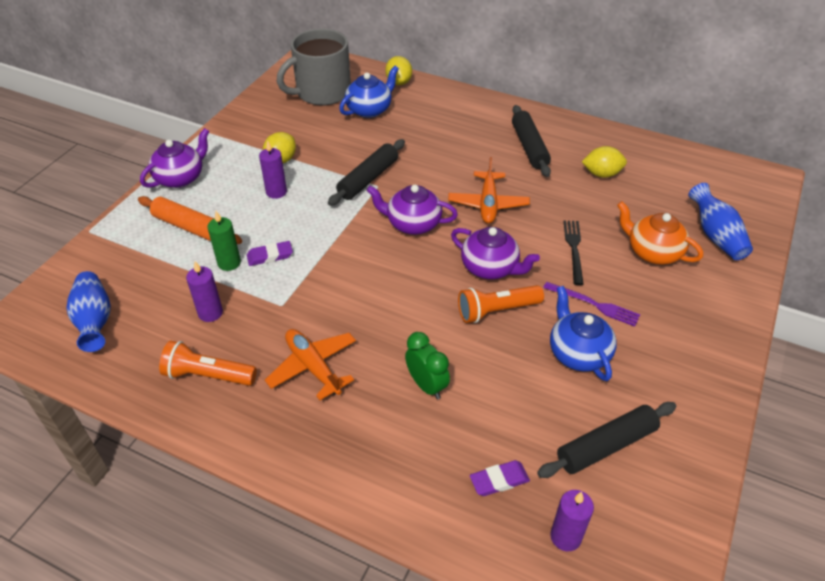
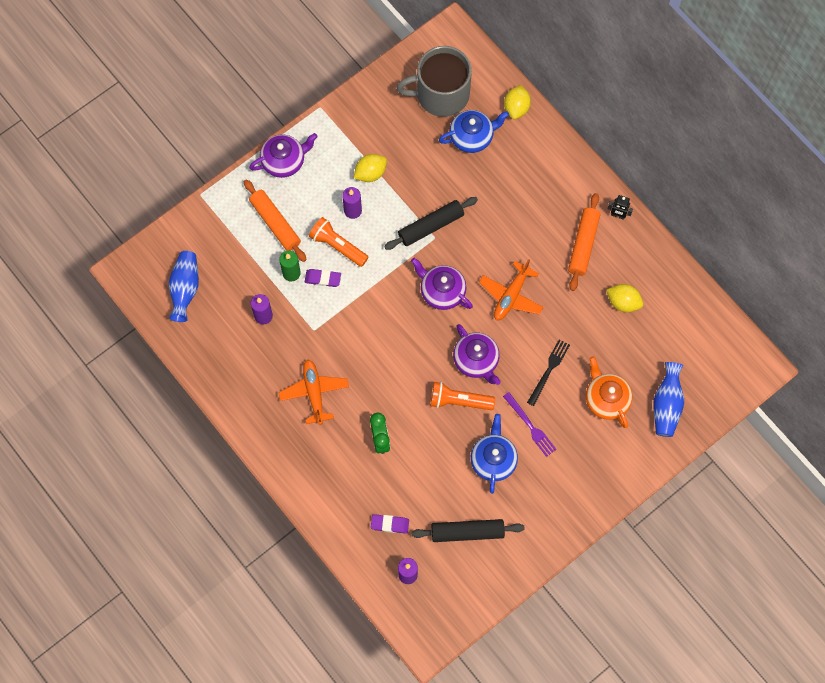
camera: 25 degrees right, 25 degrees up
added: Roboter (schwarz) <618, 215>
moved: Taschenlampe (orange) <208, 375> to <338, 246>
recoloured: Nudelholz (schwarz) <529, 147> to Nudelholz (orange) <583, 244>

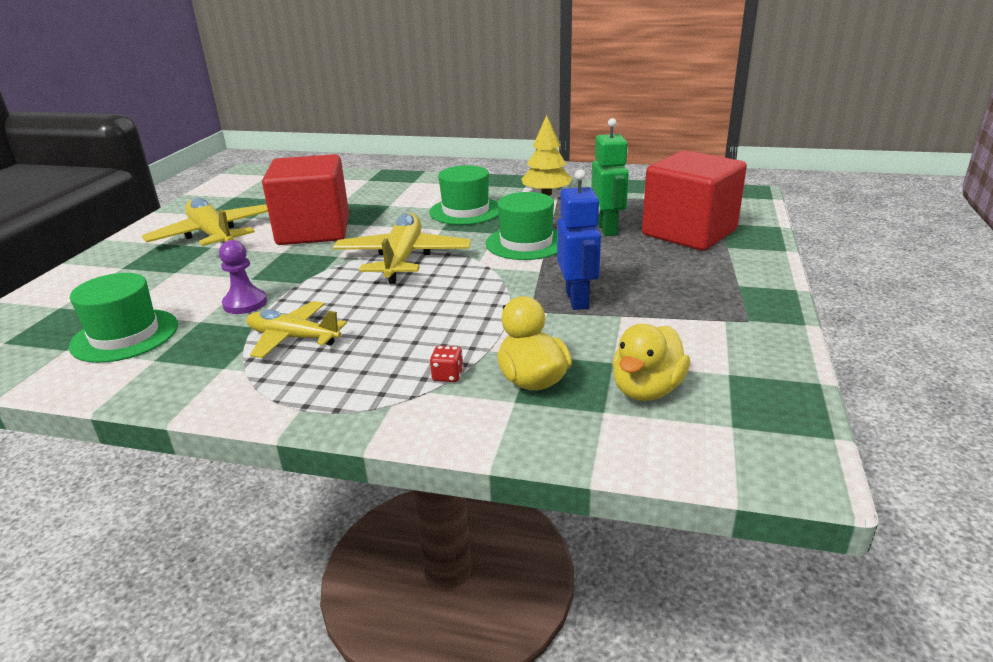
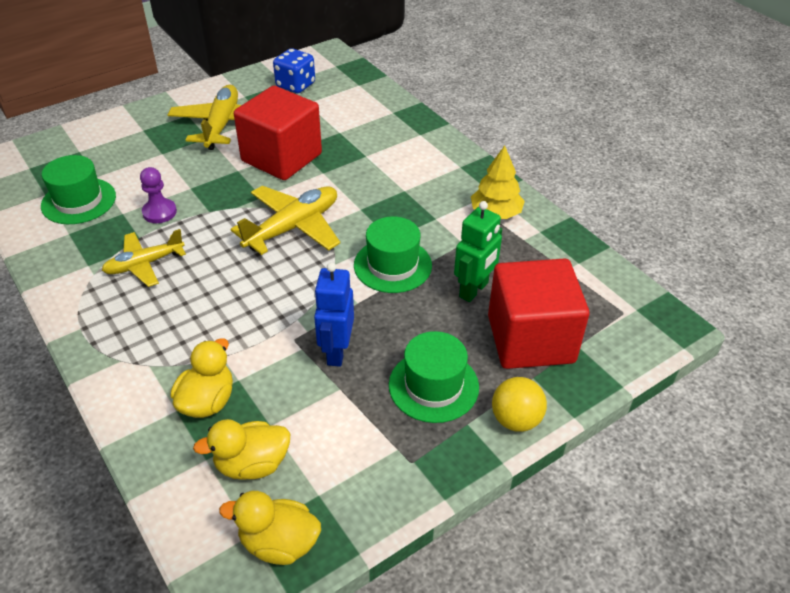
camera: 40 degrees right, 15 degrees up
removed: Spielwürfel (rot) <447, 376>
added: Ente (gelb) <279, 543>; Spielwürfel (blau) <295, 85>; Ball (gelb) <516, 420>
moved: Hut (grün) <465, 211> to <433, 386>
turned: Flugzeug (gelb) <293, 338> = <144, 264> 90 degrees counterclockwise; Roboter (blau) <577, 299> = <336, 351> 150 degrees clockwise

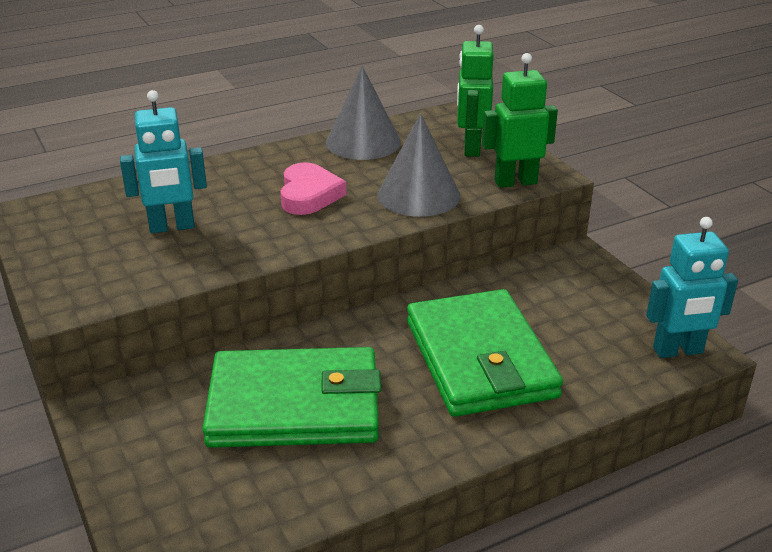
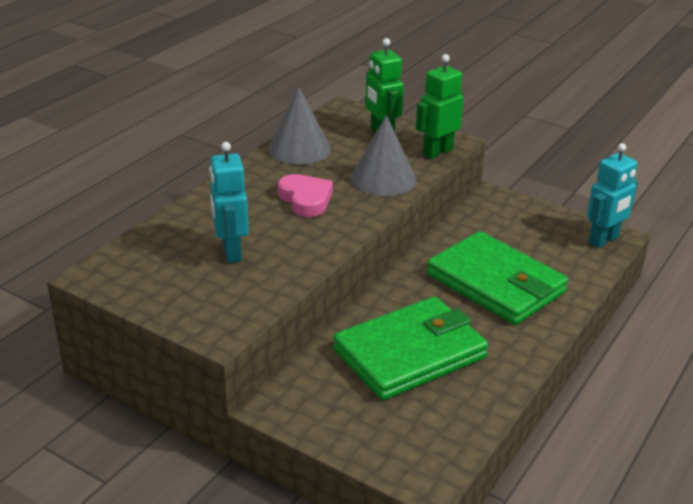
camera: 30 degrees left, 0 degrees up
turned: Roboter (türkis) <172, 227> = <231, 252> 120 degrees clockwise

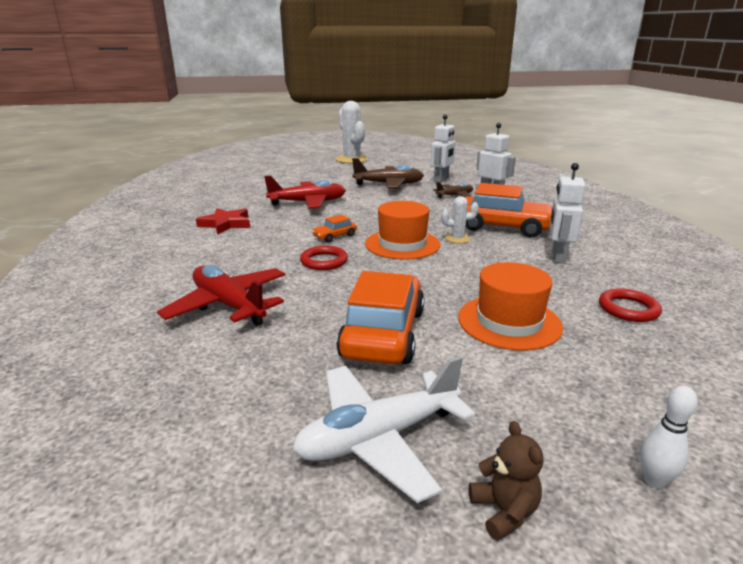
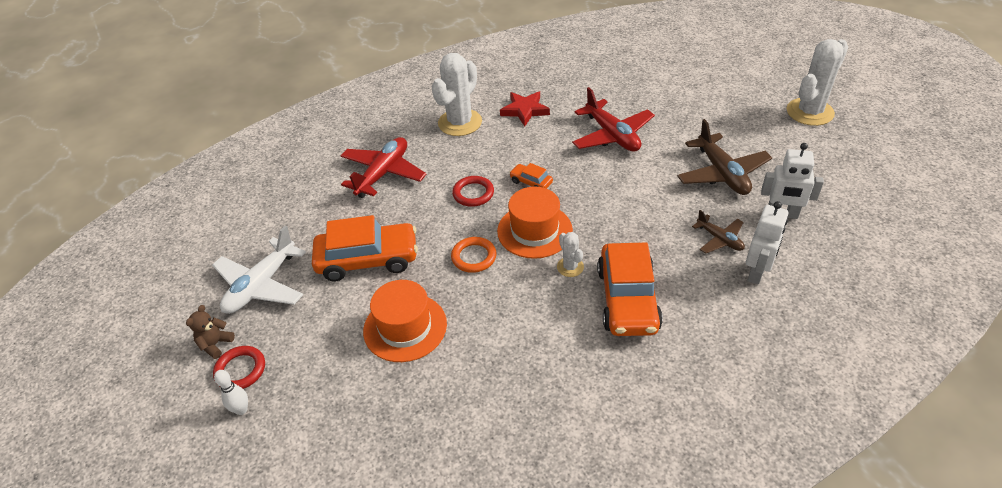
camera: 75 degrees right, 20 degrees up
removed: Roboter (weiß) <558, 257>
added: Kaktus (weiß) <460, 123>; Ring (orange) <474, 257>
moved: Ring (rot) <628, 309> to <240, 370>
turned: Teddybär (braun) <504, 511> = <215, 344> 150 degrees clockwise; Flugzeug (weiß) <379, 438> = <261, 285> 105 degrees counterclockwise

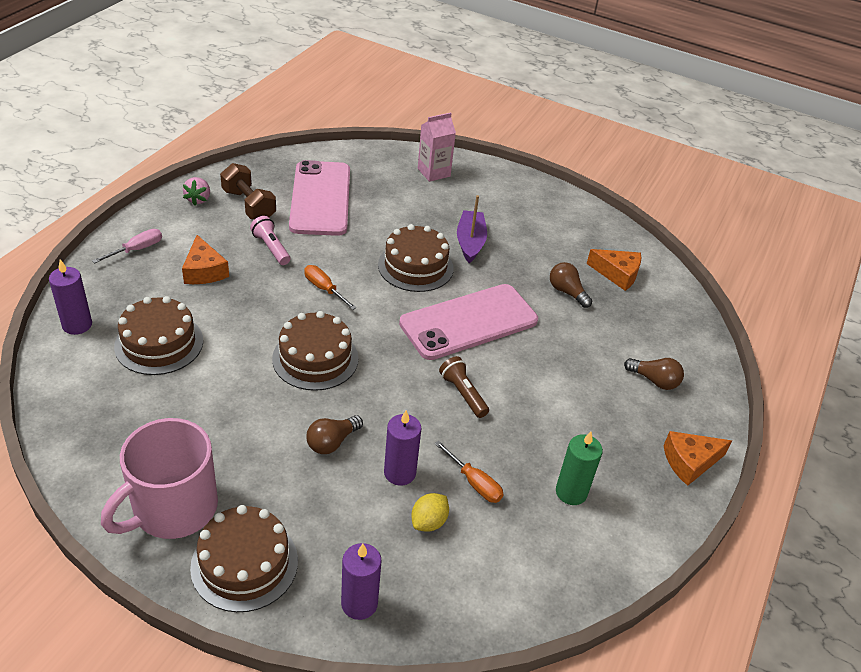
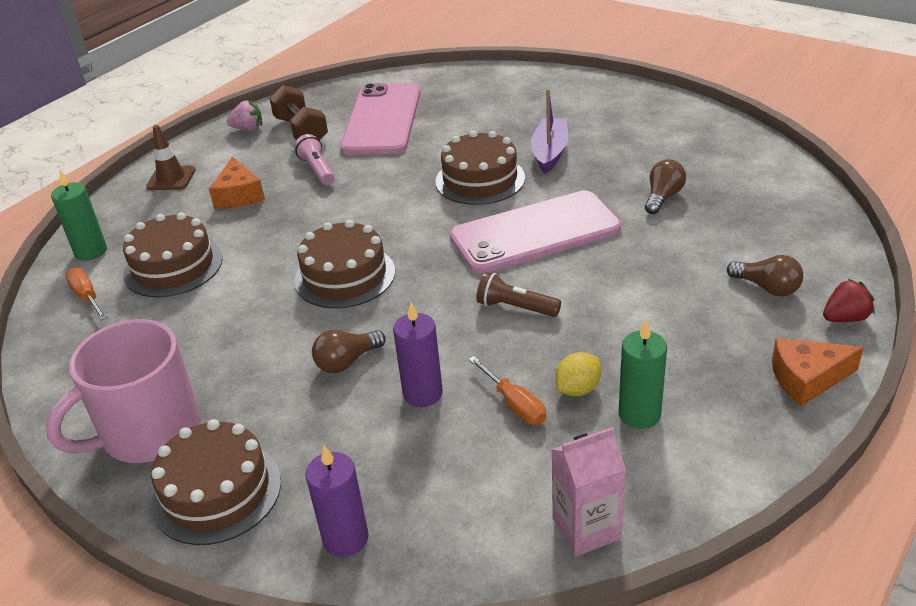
camera: 15 degrees right, 5 degrees down
removed: Käse (orange) <617, 274>
added: Erdbeere (rot) <845, 318>
moved: Schraubenzieher (orange) <324, 289> to <87, 297>; Getränkekarton (rosa) <434, 172> to <586, 529>; Zitrone (gelb) <429, 522> to <578, 389>
replaced: Schraubenzieher (rosa) <136, 249> to Leitkegel (braun) <171, 178>
recoloured: Kerze (lila) <77, 325> to Kerze (grün) <91, 251>
turned: Erdbeere (rosa) <198, 199> = <248, 128> 105 degrees counterclockwise; Taschenlampe (braun) <463, 394> = <515, 308> 45 degrees counterclockwise; Glühbirne (braun) <567, 292> = <663, 197> 60 degrees clockwise

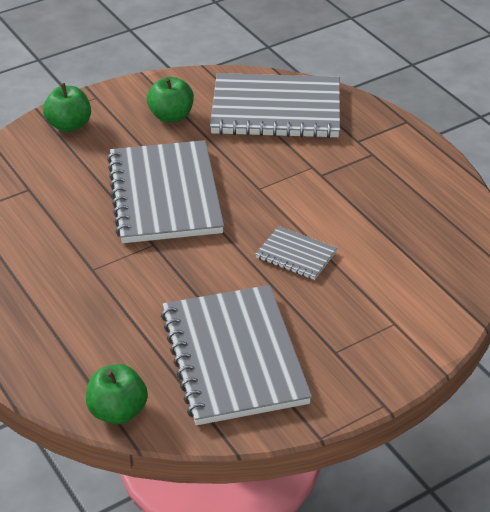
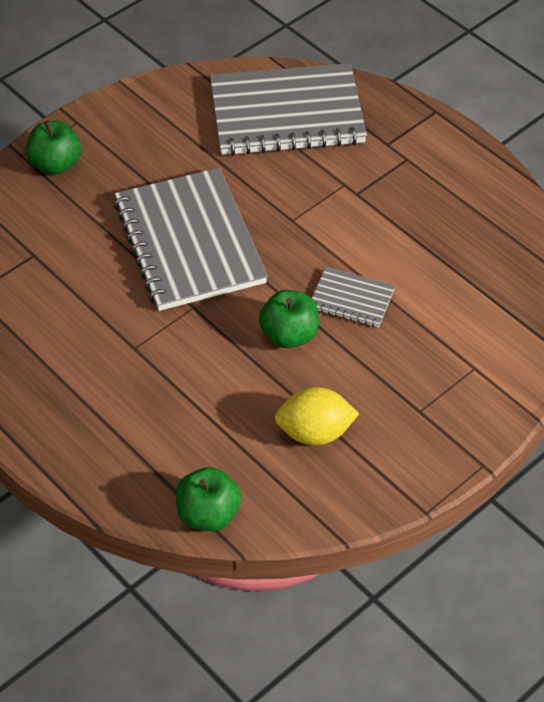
camera: 10 degrees left, 10 degrees up
moved: Apfel (grün) <171, 116> to <289, 335>
replaced: Notizbuch (grau) <234, 357> to Zitrone (gelb) <315, 432>

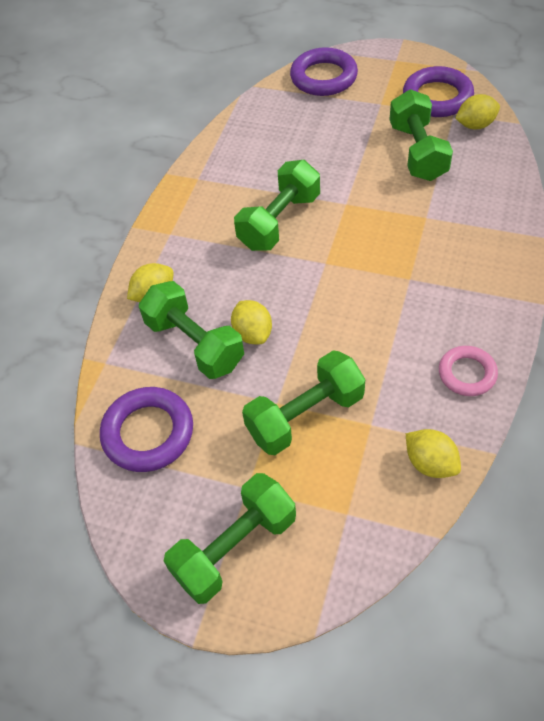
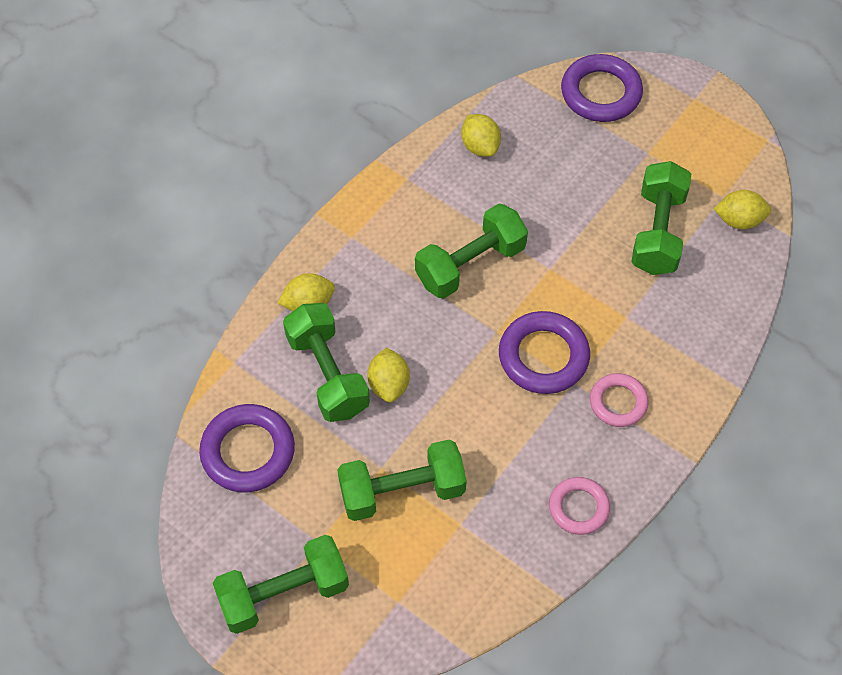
camera: 15 degrees right, 5 degrees up
added: Ring (rosa) <618, 402>
moved: Zitrone (gelb) <430, 463> to <480, 146>; Ring (lila) <437, 97> to <543, 356>

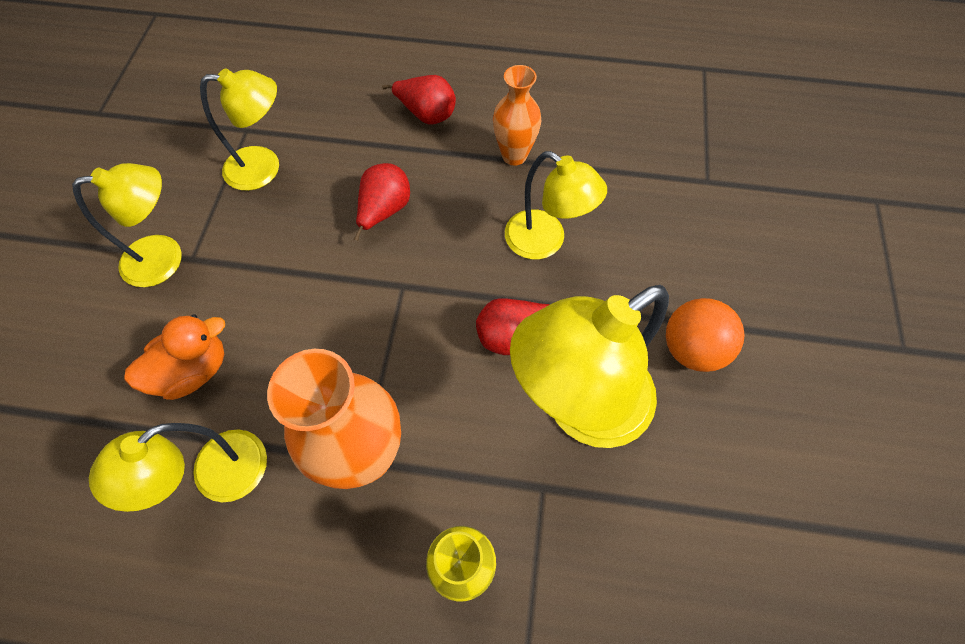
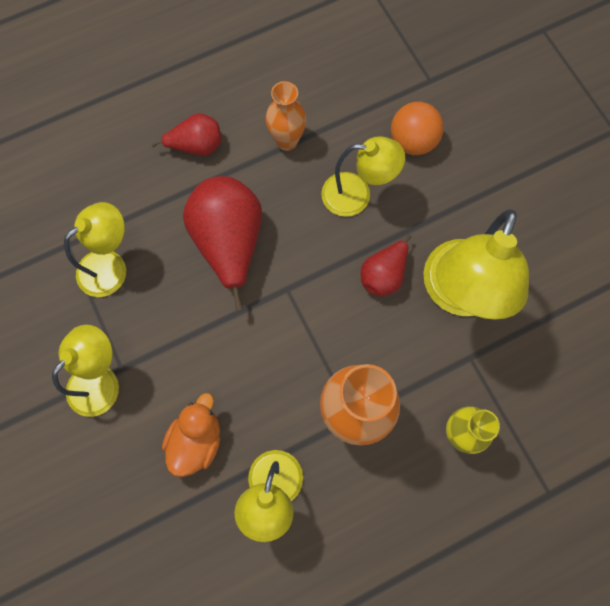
camera: 35 degrees left, 10 degrees up
moved: Ball (orange) <692, 349> to <412, 142>
resized: Birne (rot) <384, 211> = <229, 243> x1.78

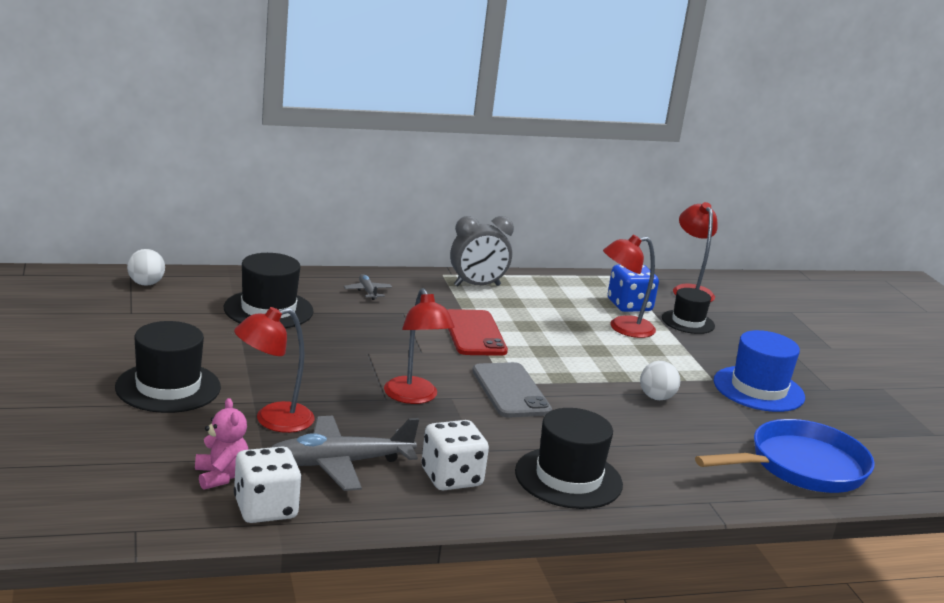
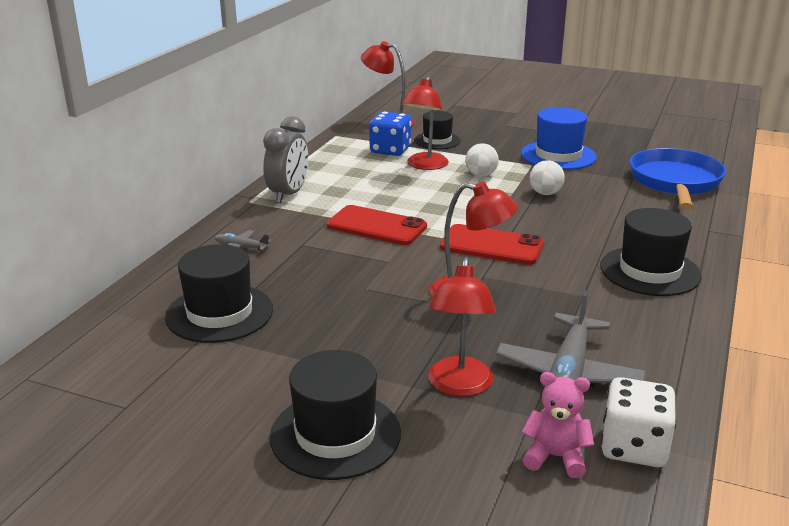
camera: 50 degrees left, 5 degrees up
removed: Spielwürfel (weiß) <451, 478>
moved: Ball (weiß) <146, 284> to <481, 175>
recoloured: Handy (grau) <511, 391> to Handy (rot) <492, 245>

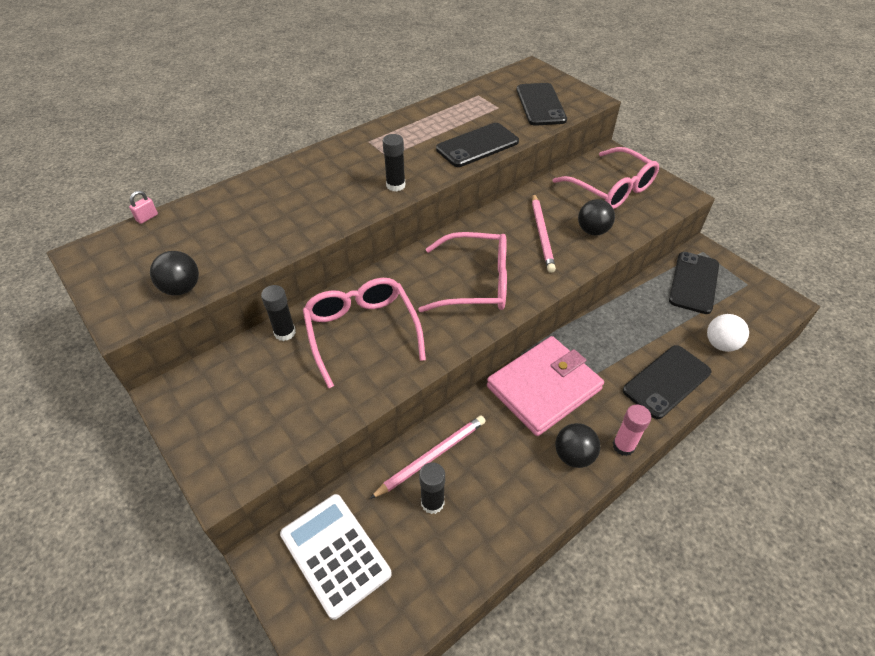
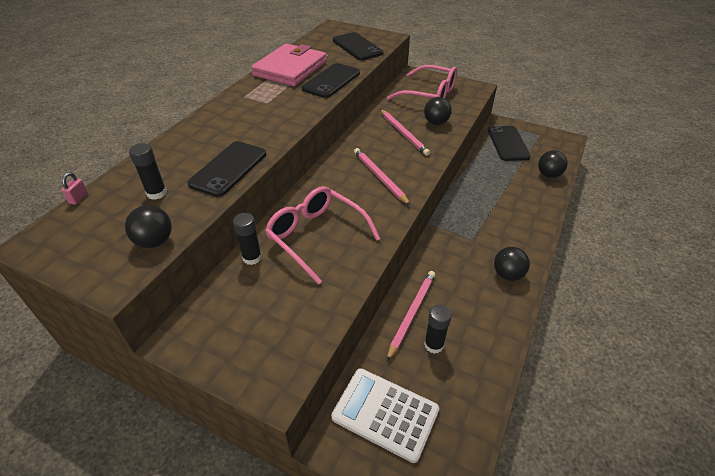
camera: 25 degrees left, 5 degrees down
removed: Klebestift (rosa) <623, 446>
moved: Klebestift (schwarz) <395, 185> to <157, 193>; Handy (schwarz) <666, 381> to <228, 169>; Geldbörse (rosa) <544, 388> to <290, 69>
replaced: Brille (rosa) <476, 283> to Bleistift (rosa) <379, 177>
recoloured: Ball (weiß) <720, 344> to Ball (schwarz) <548, 175>

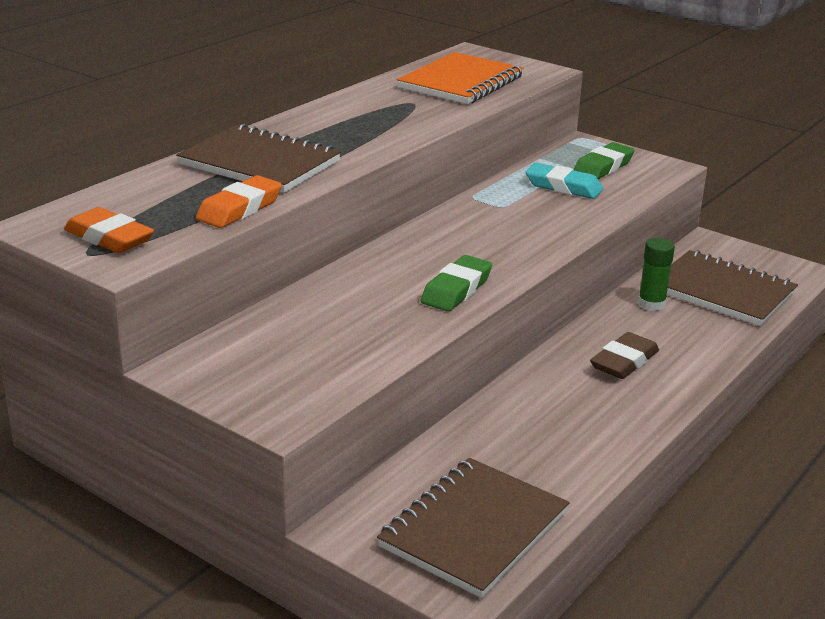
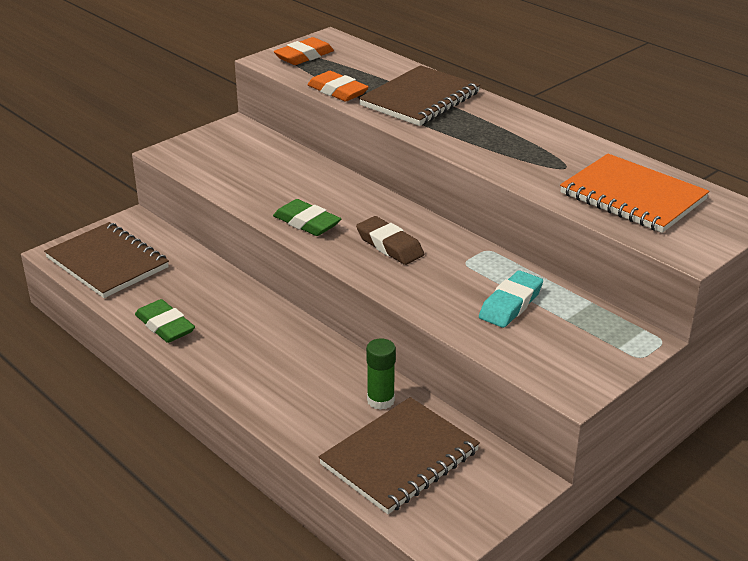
camera: 100 degrees right, 5 degrees up
moved: Radiergummi (grün) <603, 167> to <165, 326>; Radiergummi (braun) <624, 362> to <389, 245>

